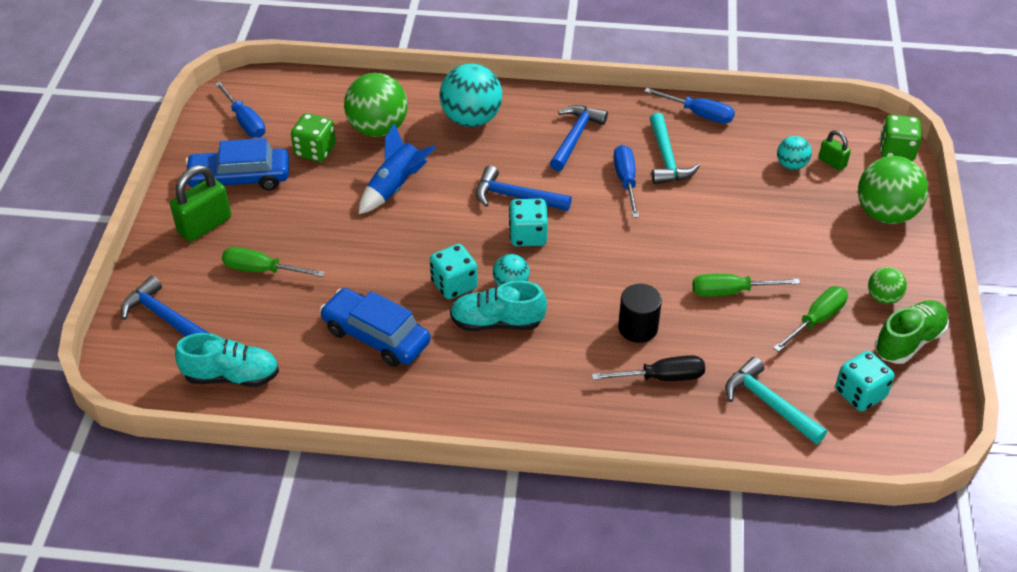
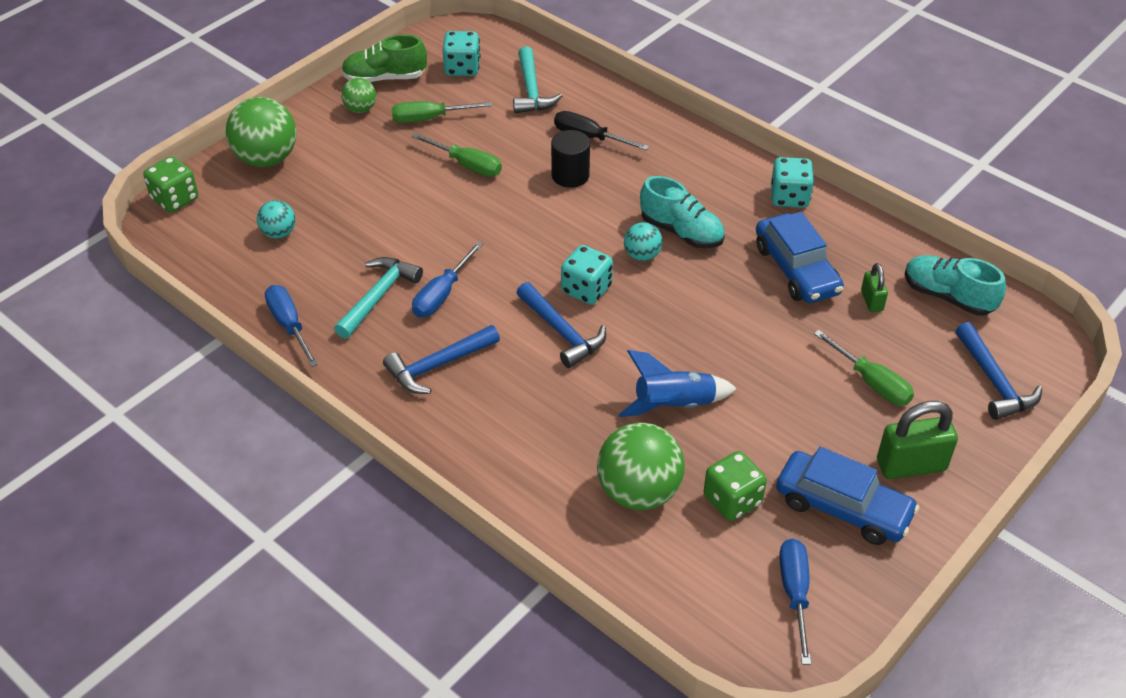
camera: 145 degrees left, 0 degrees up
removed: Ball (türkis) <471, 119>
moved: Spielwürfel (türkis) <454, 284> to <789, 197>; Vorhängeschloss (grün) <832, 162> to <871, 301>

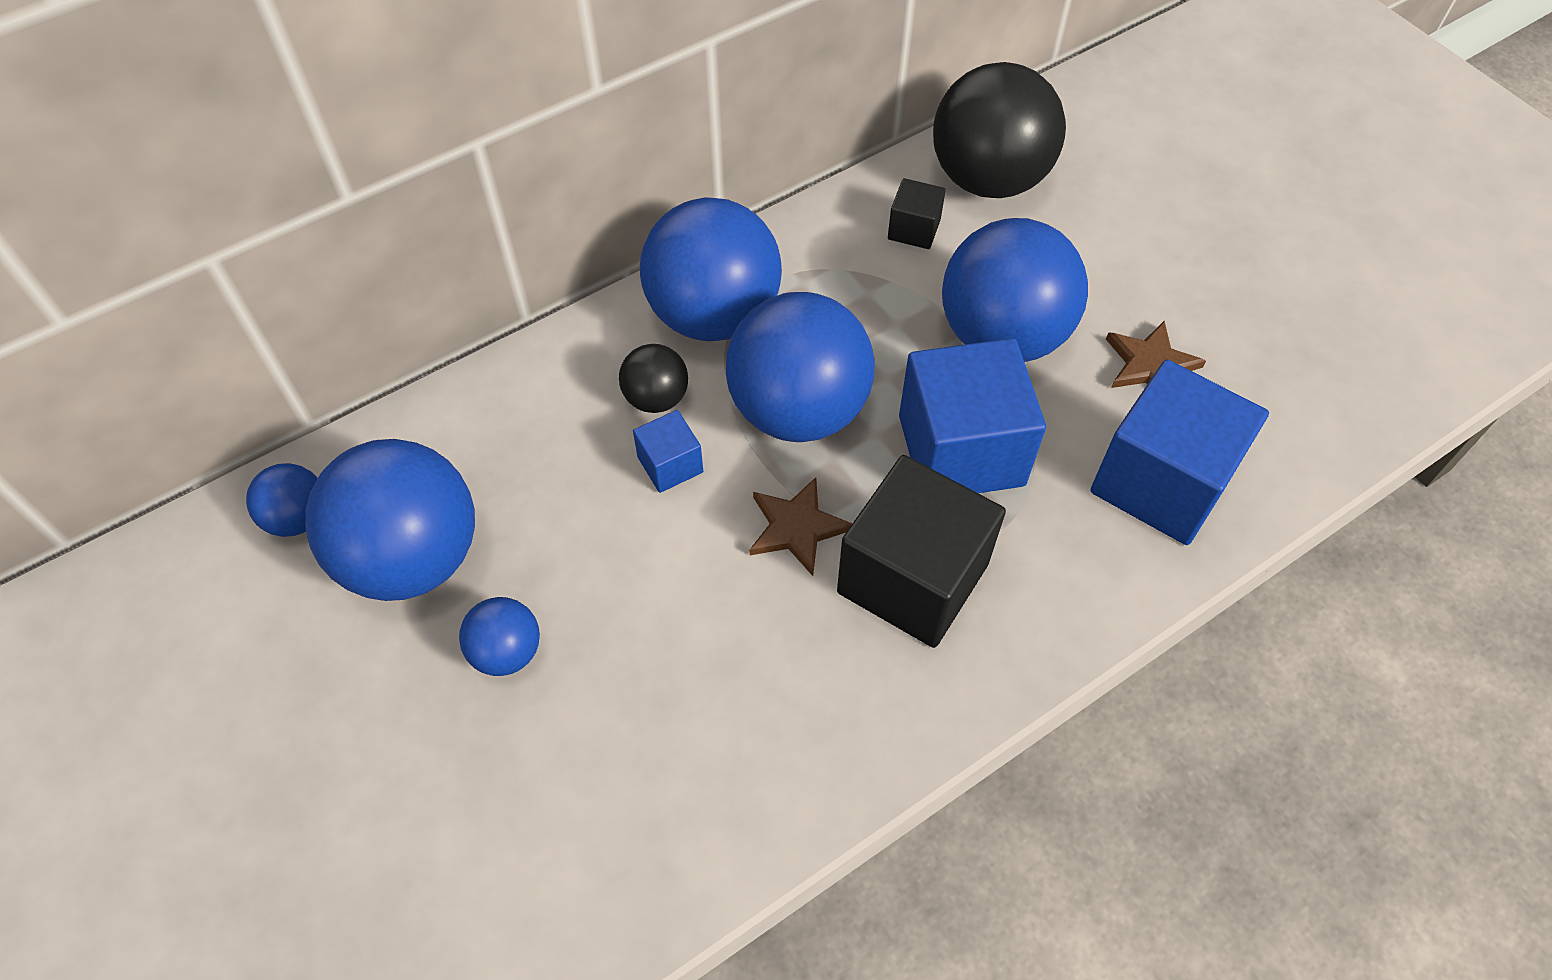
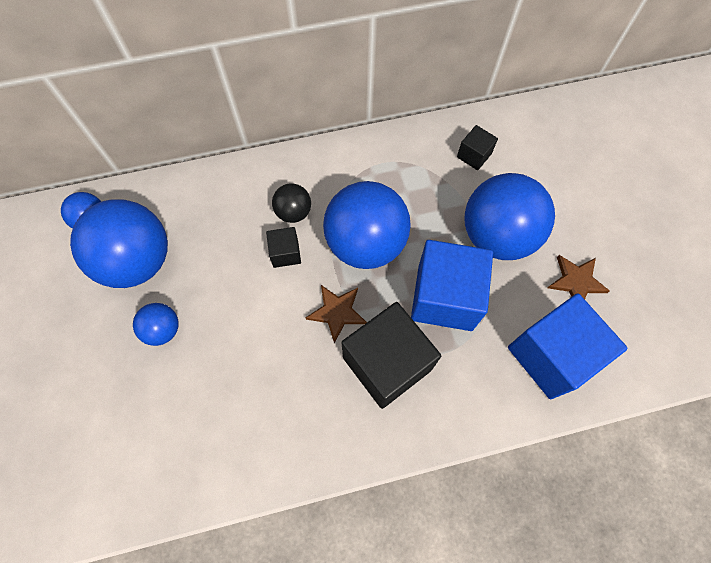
camera: 20 degrees right, 10 degrees up
removed: Ball (blau) <714, 315>; Ball (schwarz) <988, 179>
recoloured: Kubus (blau) <670, 465> to Kubus (schwarz) <285, 253>

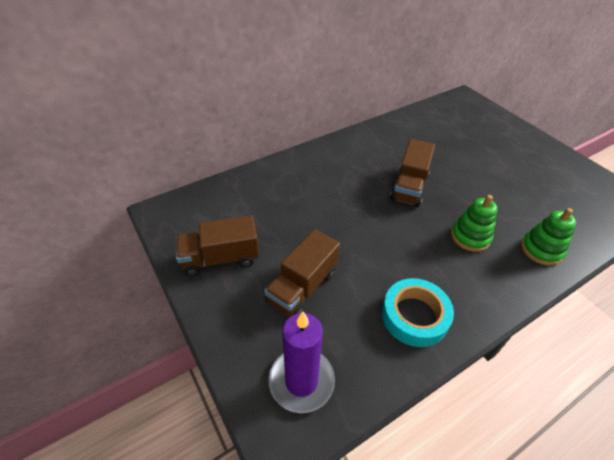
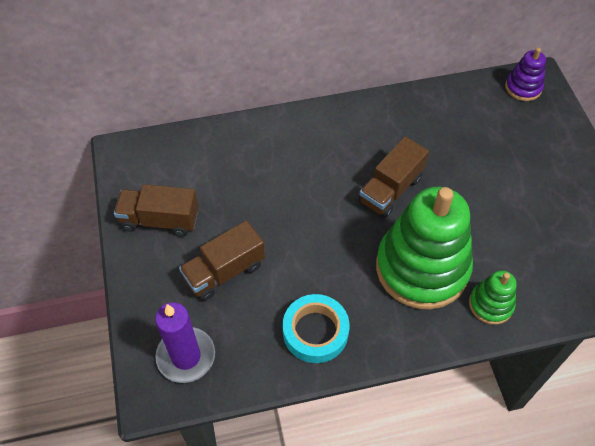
camera: 20 degrees right, 10 degrees up
added: Stapelspielzeug (lila) <523, 87>
resized: Stapelspielzeug (grün) <470, 237> = <422, 268> x2.17

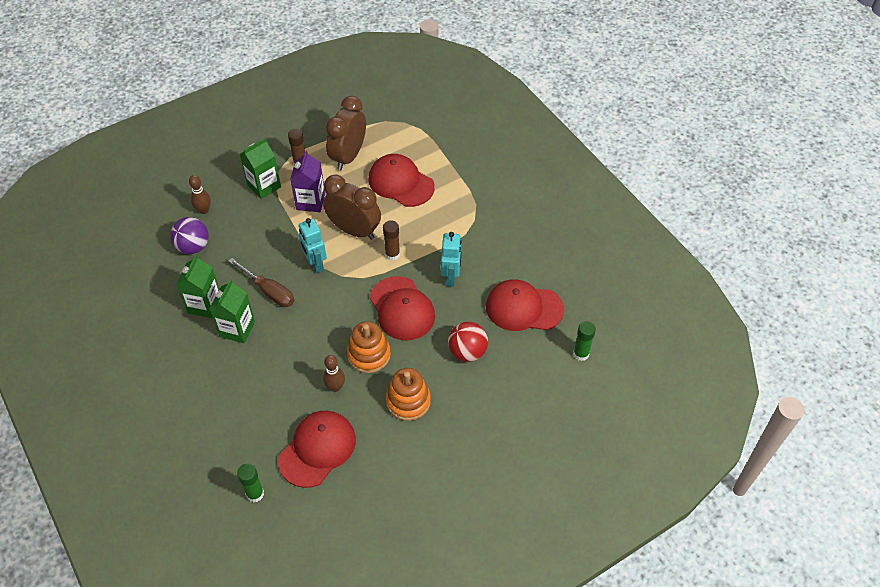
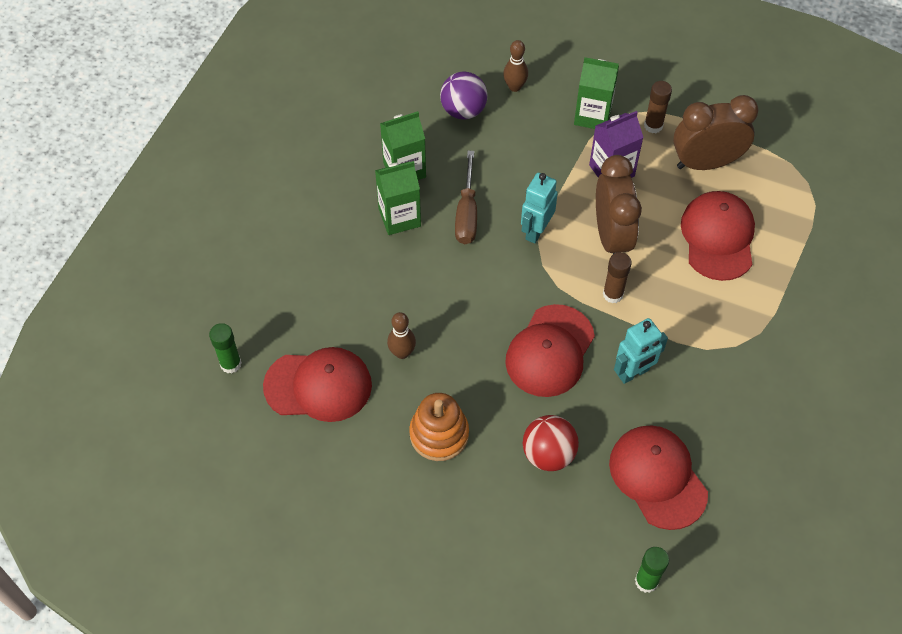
camera: 55 degrees right, 5 degrees up
removed: Stapelspielzeug (orange) <369, 355>

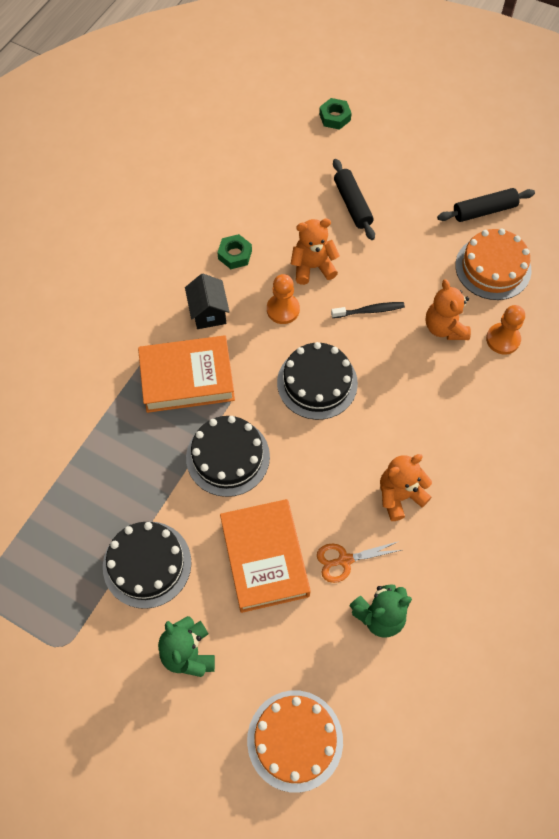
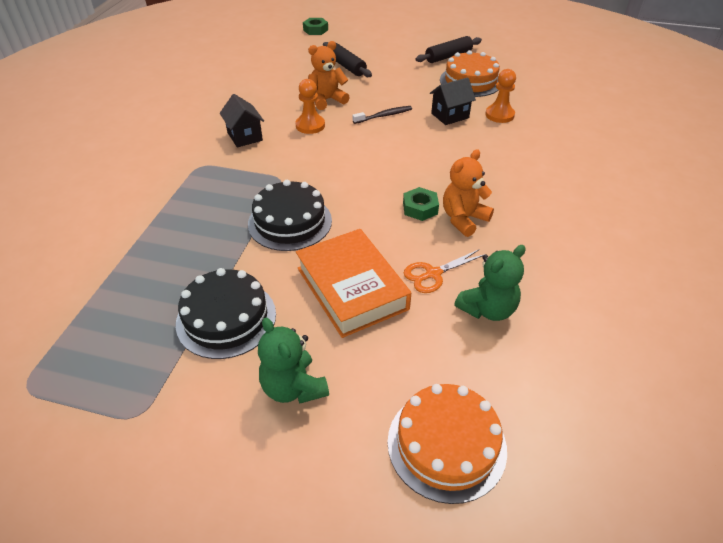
camera: 15 degrees left, 20 degrees down
removed: Buch (orange) <187, 378>; Kuchen (schwarz) <317, 383>
moved: Sechskantmutter (grün) <235, 255> to <420, 208>
replaced: Teddybär (orange) <444, 327> to Haus (schwarz) <450, 115>

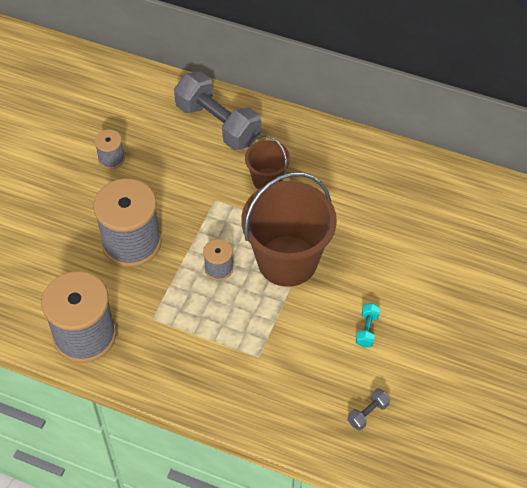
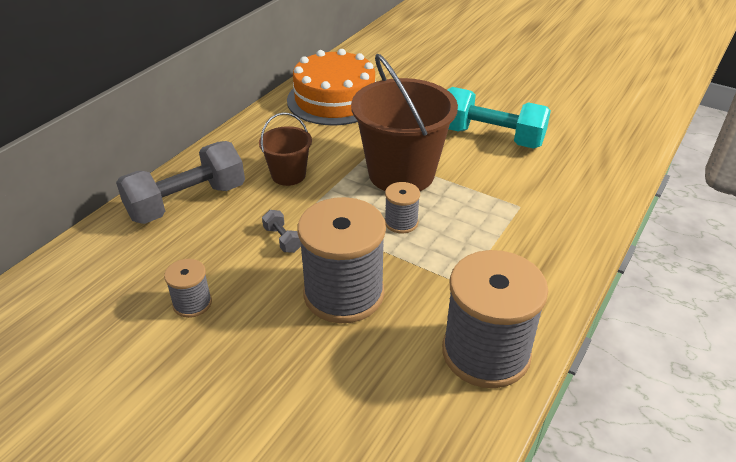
camera: 80 degrees left, 15 degrees down
added: Kuchen (orange) <335, 99>
moved: Hantel (grau) <368, 413> to <282, 239>
resized: Hantel (türkis) <367, 330> = <491, 137> x2.43

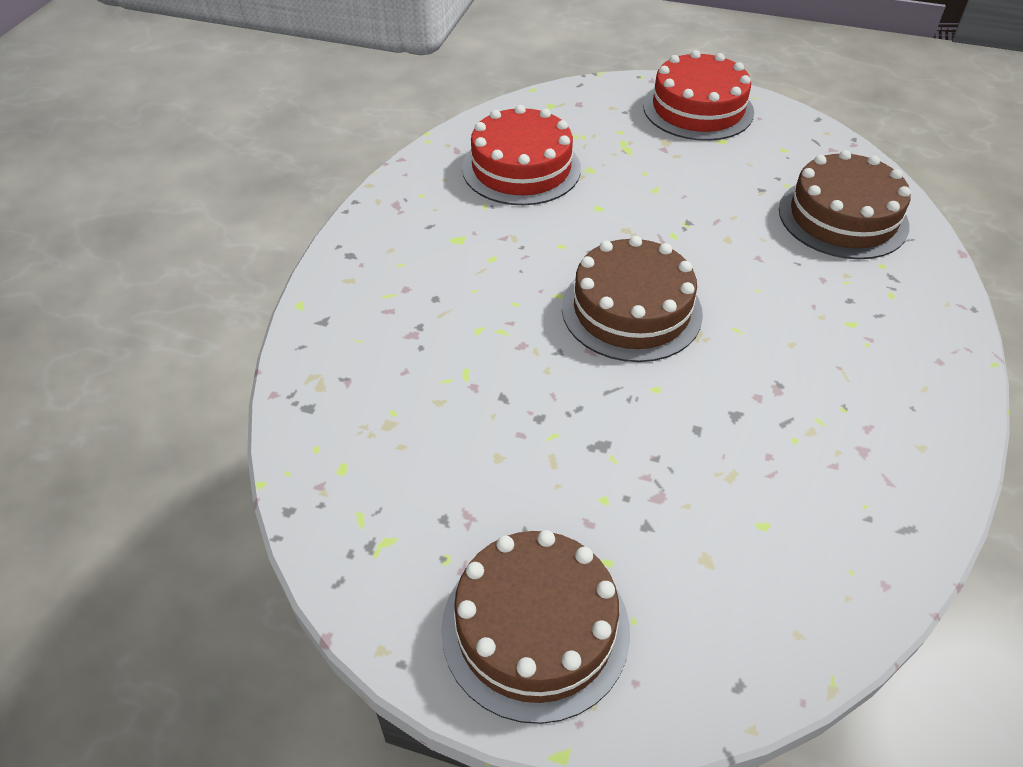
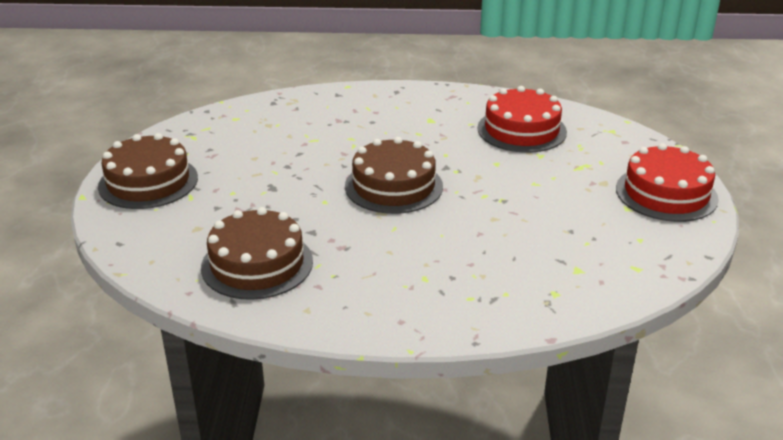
camera: 75 degrees right, 15 degrees down
moved: Kuchen (braun) <843, 217> to <257, 264>

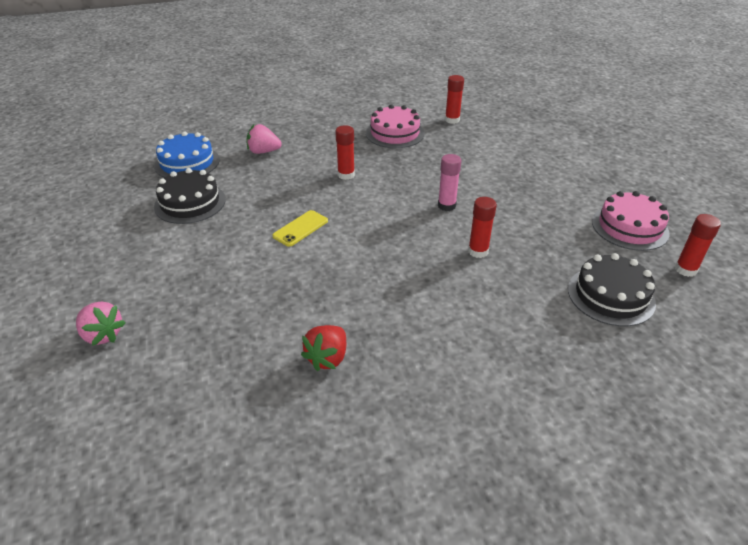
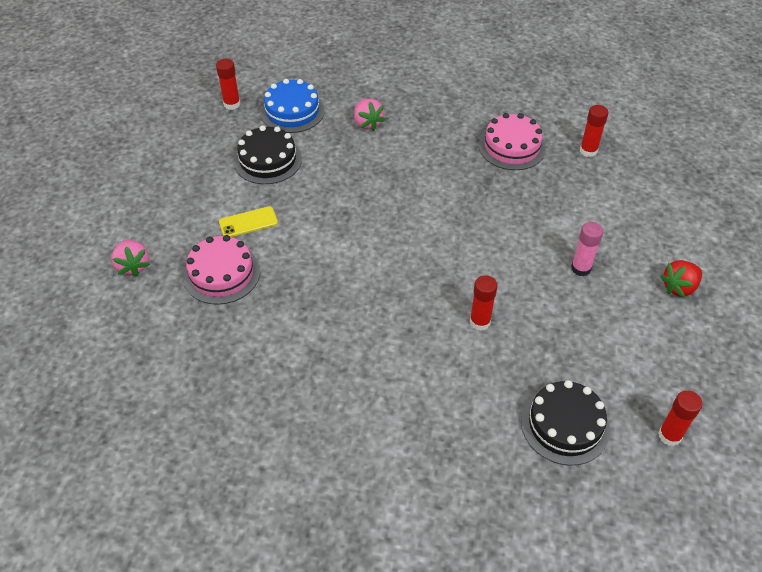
camera: 30 degrees right, 10 degrees up
moved: Kuchen (rosa) <629, 227> to <221, 274>; Klebestift (rot) <346, 175> to <232, 104>; Handy (gelb) <300, 228> to <248, 222>; Klebestift (rosa) <446, 206> to <581, 268>; Erdbeere (rot) <327, 358> to <679, 287>
turned: Erdbeere (rosa) <263, 152> = <367, 123> 150 degrees counterclockwise

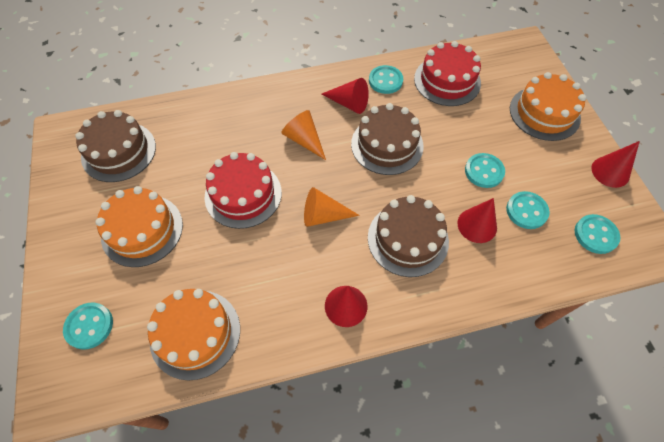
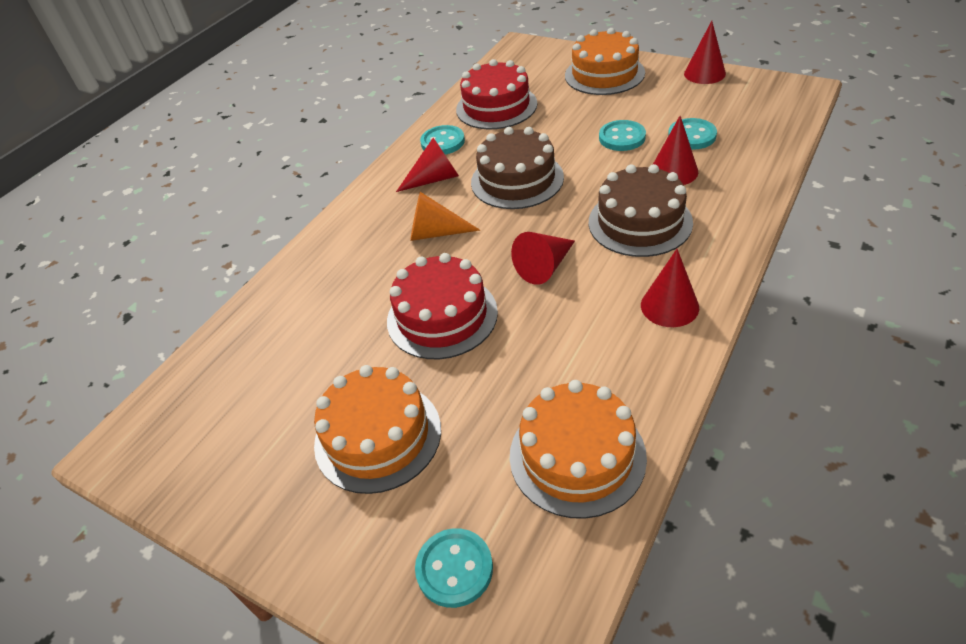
camera: 40 degrees left, 15 degrees down
removed: Kuchen (braun) <119, 151>; Knopf (türkis) <595, 235>
recoloured: Kegel (orange) <323, 215> to Kegel (rot) <545, 266>

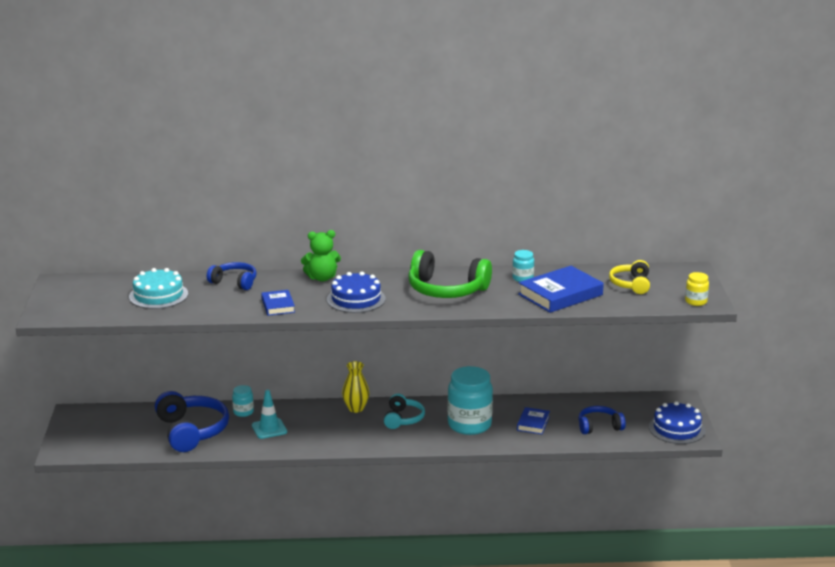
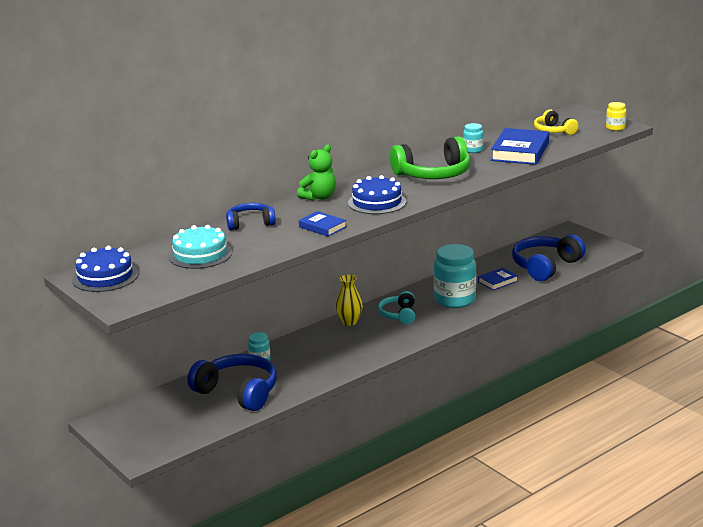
camera: 35 degrees left, 0 degrees up
removed: Leitkegel (türkis) <269, 429>
moved: Kuchen (blau) <677, 429> to <105, 277>
turned: Kopfhörer (türkis) <403, 419> = <398, 315> 150 degrees counterclockwise; Buch (blau) <533, 423> = <498, 281> 75 degrees clockwise
resized: Kopfhörer (blau) <599, 426> = <545, 266> x1.72

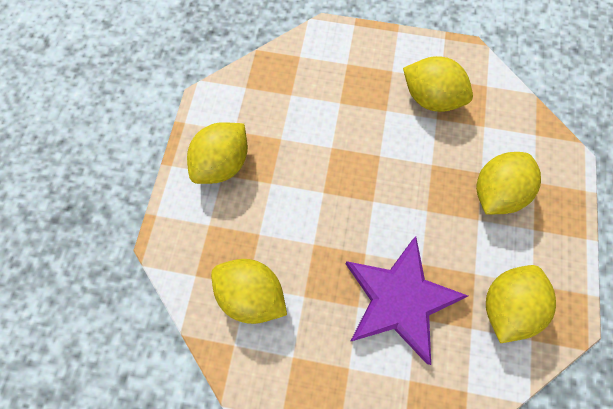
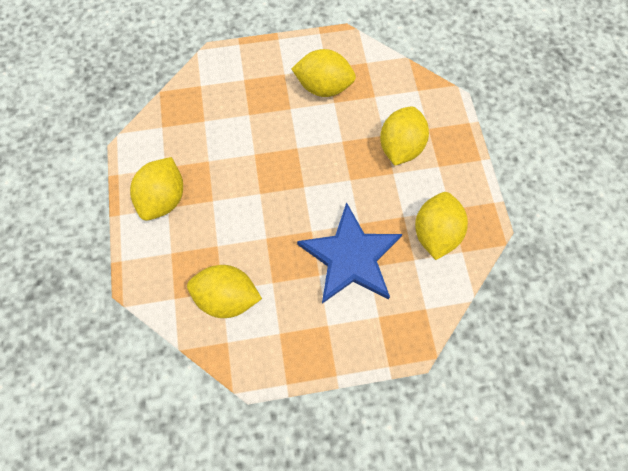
camera: 20 degrees left, 0 degrees up
recoloured: Stern (lila) <399, 299> to Stern (blau) <350, 257>

